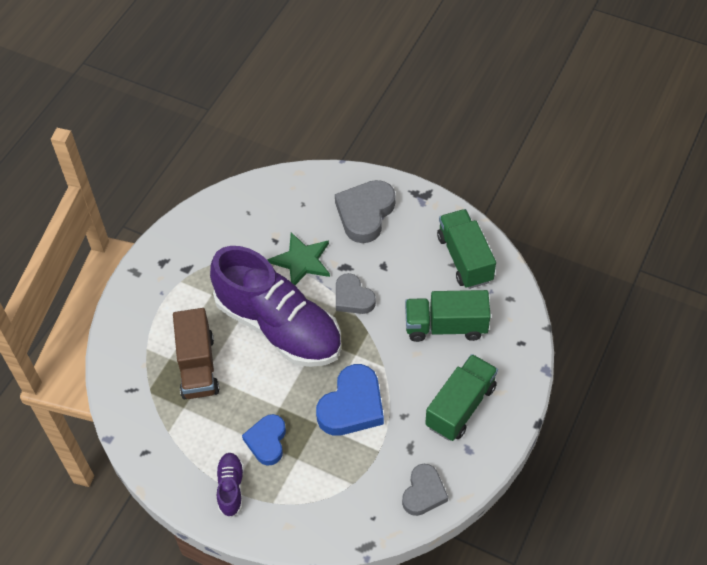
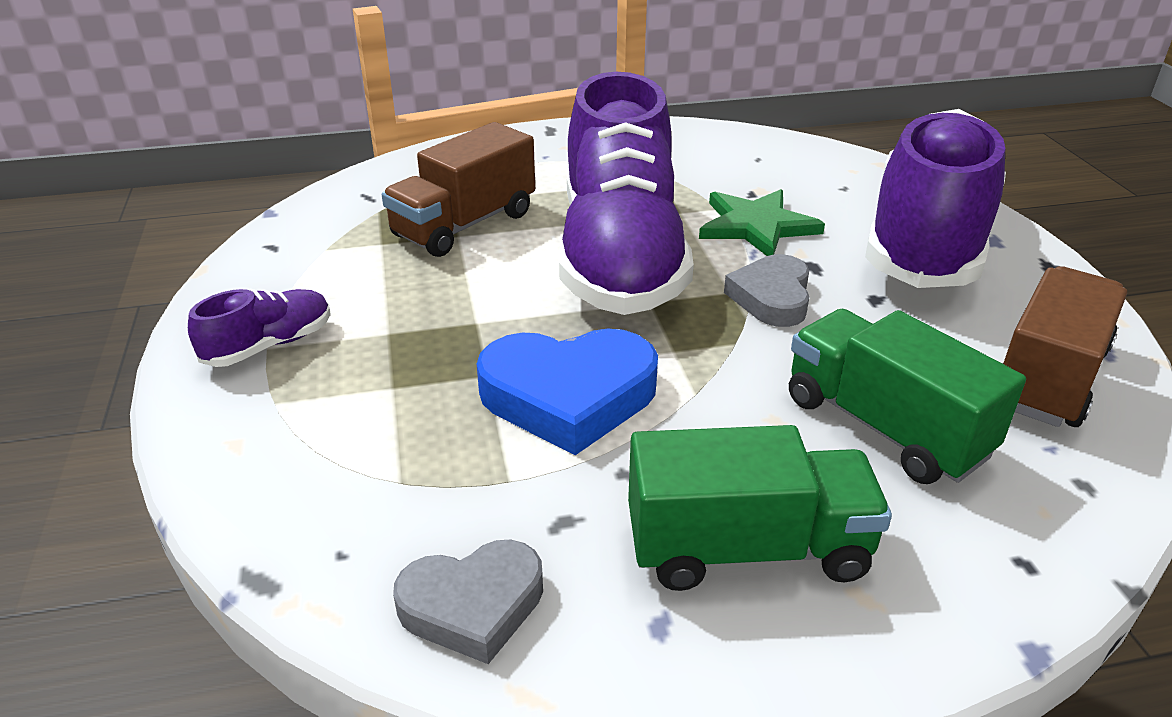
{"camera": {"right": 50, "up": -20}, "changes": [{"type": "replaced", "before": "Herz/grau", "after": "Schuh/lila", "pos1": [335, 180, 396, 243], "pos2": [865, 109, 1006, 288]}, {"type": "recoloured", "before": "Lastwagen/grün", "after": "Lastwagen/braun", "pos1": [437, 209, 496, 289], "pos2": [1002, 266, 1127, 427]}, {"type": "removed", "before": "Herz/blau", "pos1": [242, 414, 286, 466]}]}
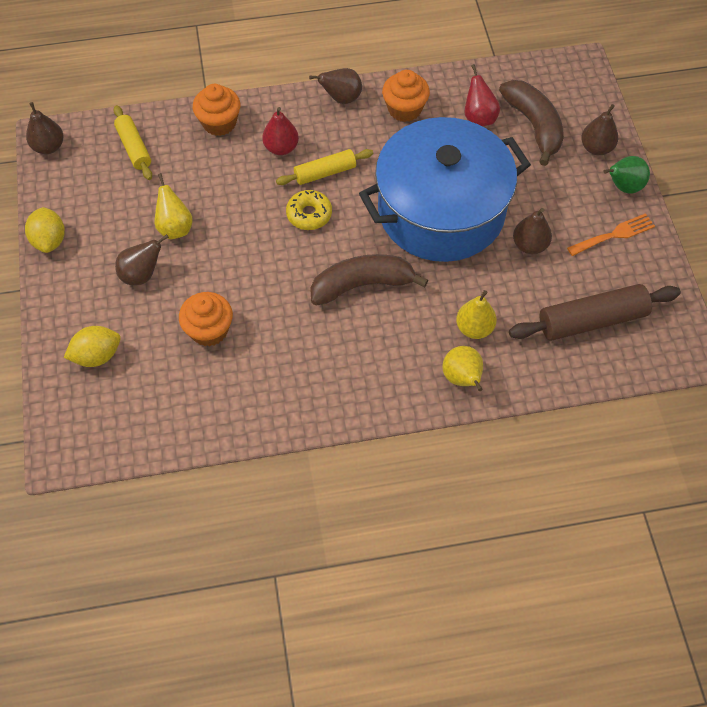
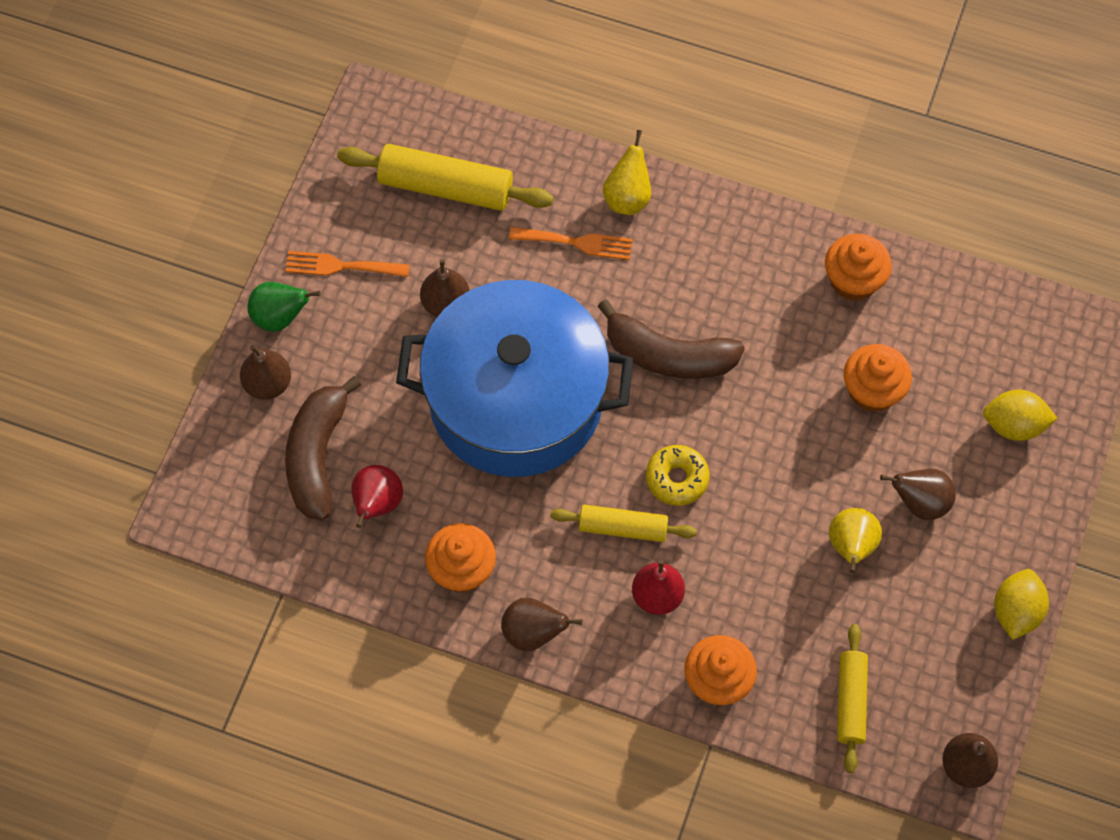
{"camera": {"right": -150, "up": 5}, "changes": [{"type": "recoloured", "before": "Nudelholz/braun", "after": "Nudelholz/gelb", "pos1": [509, 284, 681, 341], "pos2": [337, 144, 554, 211]}, {"type": "replaced", "before": "Birne/gelb", "after": "Gabel/orange", "pos1": [456, 290, 497, 339], "pos2": [509, 227, 633, 260]}, {"type": "added", "after": "Muffin/orange", "pos2": [825, 234, 892, 301]}]}
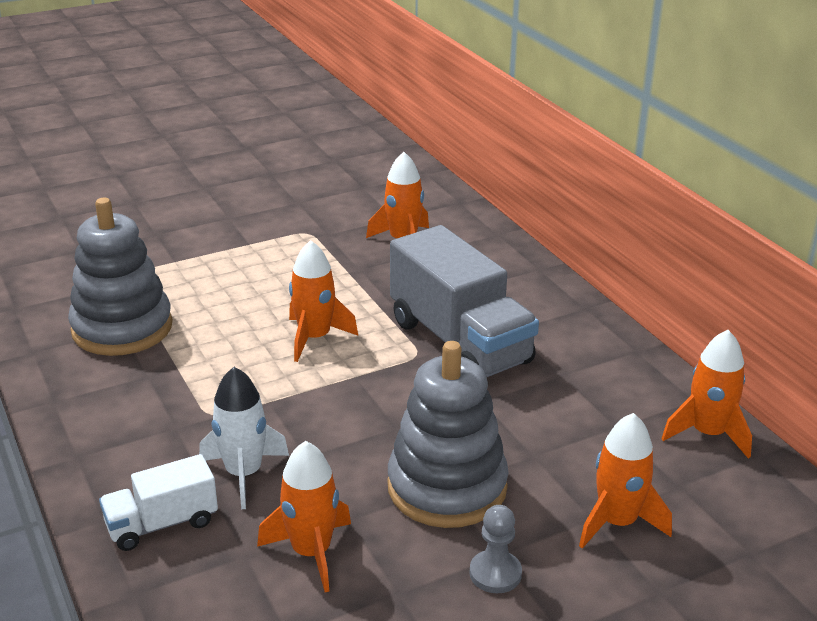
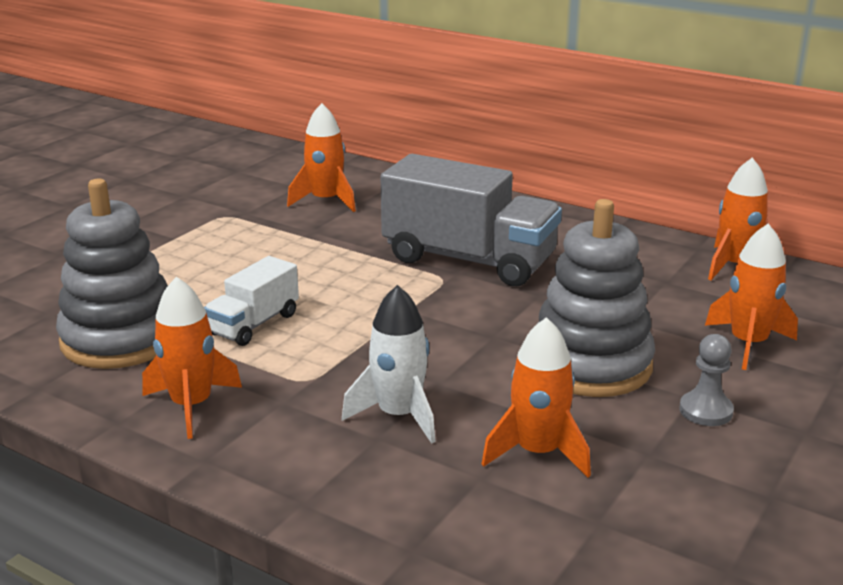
{"camera": {"right": -30, "up": -5}, "changes": [{"type": "moved", "before": "Rakete/orange", "pos1": [289, 240, 358, 362], "pos2": [142, 277, 242, 439]}, {"type": "moved", "before": "Lastwagen/weiß", "pos1": [99, 454, 218, 551], "pos2": [204, 256, 299, 346]}]}
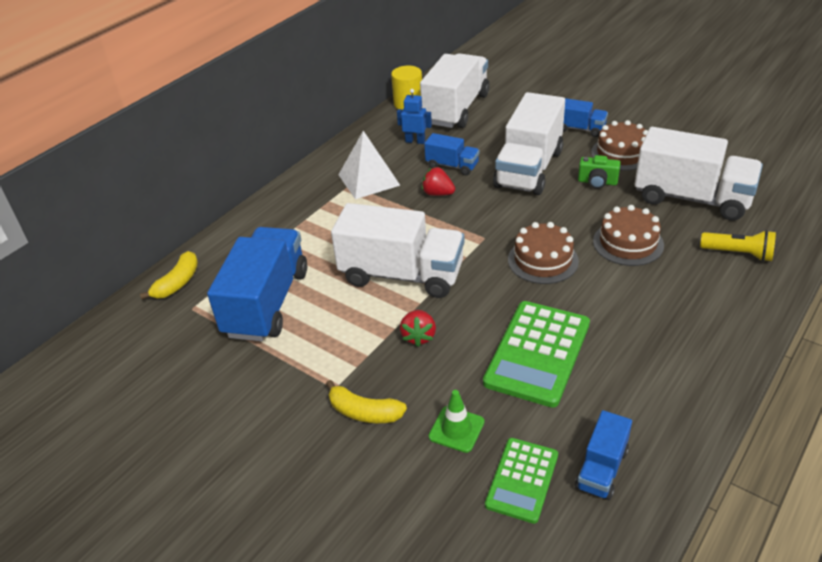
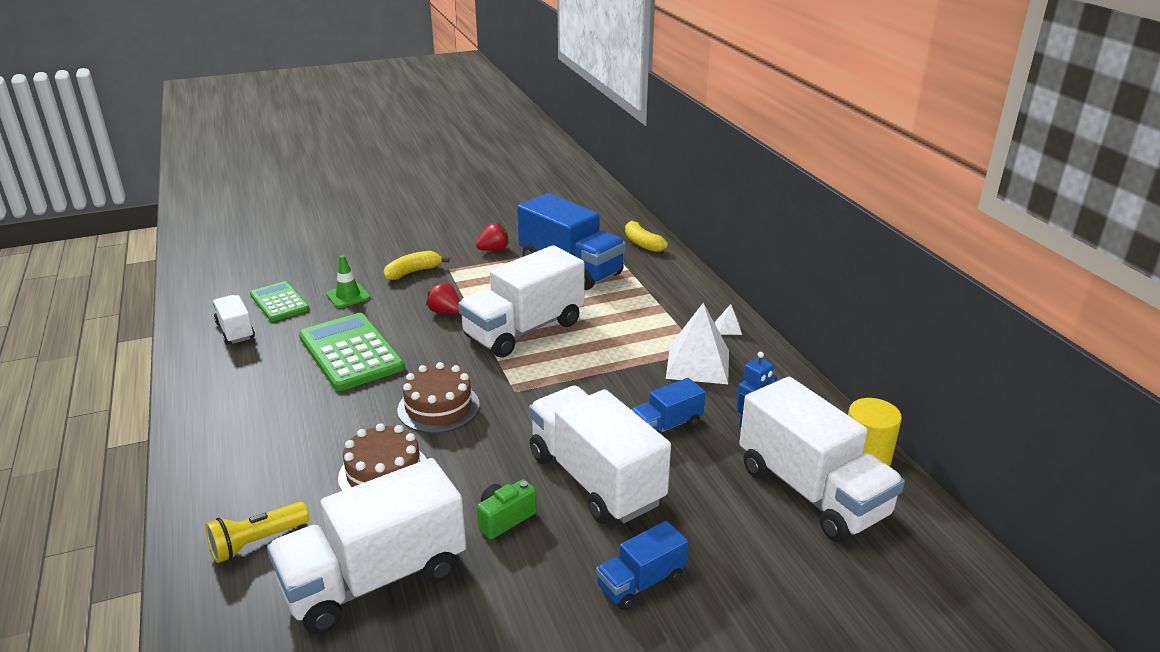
{"camera": {"right": 120, "up": -10}, "changes": [{"type": "removed", "before": "Kuchen/braun", "pos1": [591, 120, 648, 171]}, {"type": "moved", "before": "Erdbeere/rot", "pos1": [421, 167, 455, 196], "pos2": [476, 223, 509, 251]}, {"type": "recoloured", "before": "Lastwagen/blau", "after": "Lastwagen/weiß", "pos1": [575, 410, 632, 500], "pos2": [213, 295, 255, 345]}, {"type": "added", "after": "Pyramide/weiß", "pos2": [715, 304, 742, 335]}]}
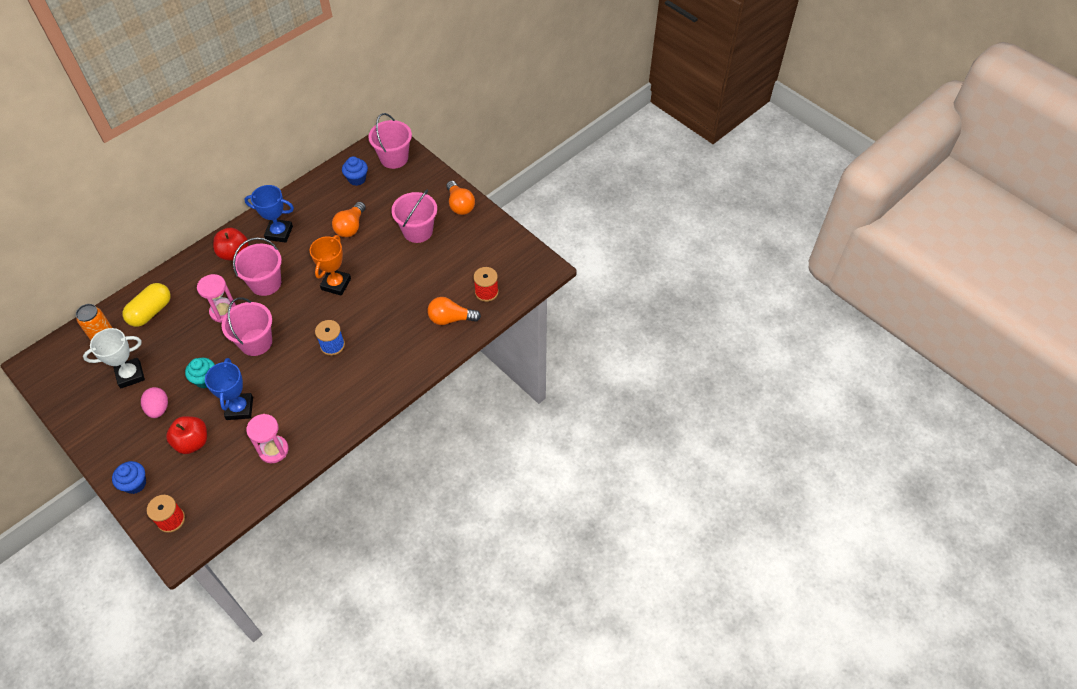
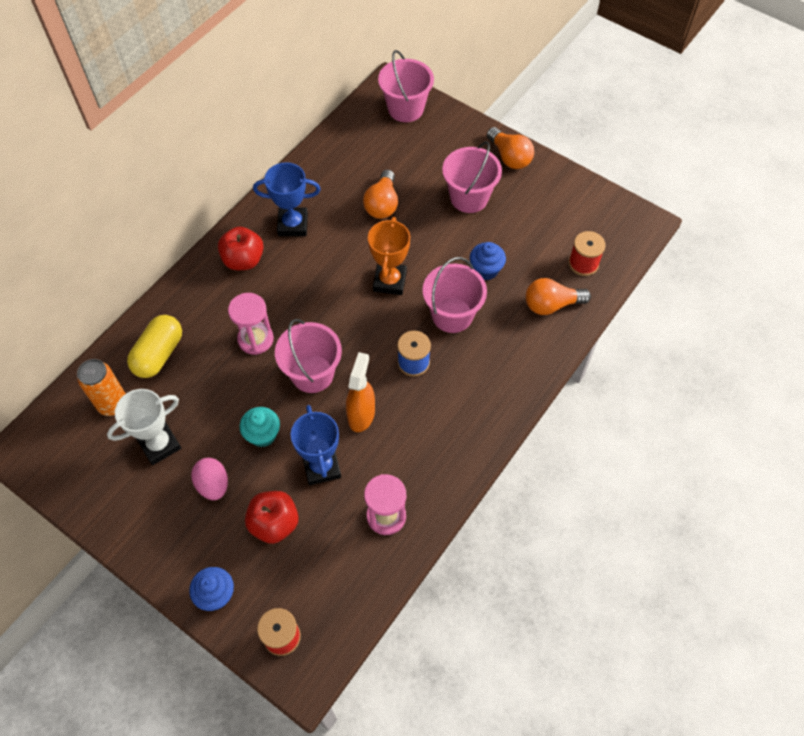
{"camera": {"right": -10, "up": 5}, "changes": [{"type": "moved", "before": "Muffin/blau", "pos1": [342, 156, 368, 186], "pos2": [470, 242, 506, 280]}, {"type": "moved", "before": "Eimer/rosa", "pos1": [233, 237, 282, 296], "pos2": [423, 257, 487, 333]}, {"type": "added", "after": "Sprühflasche/orange", "pos2": [346, 352, 375, 432]}]}
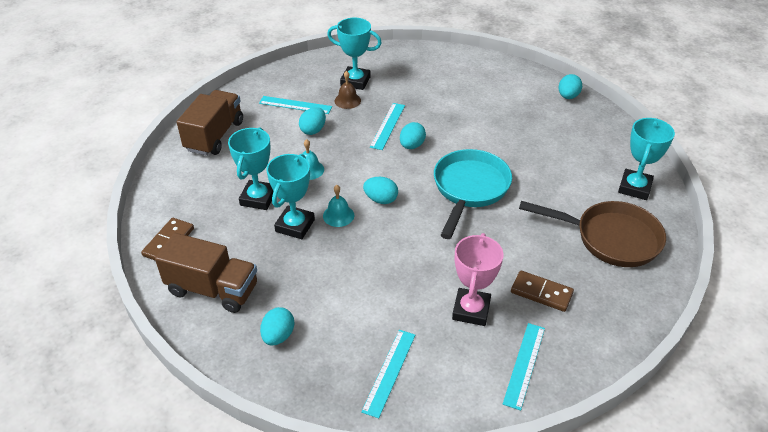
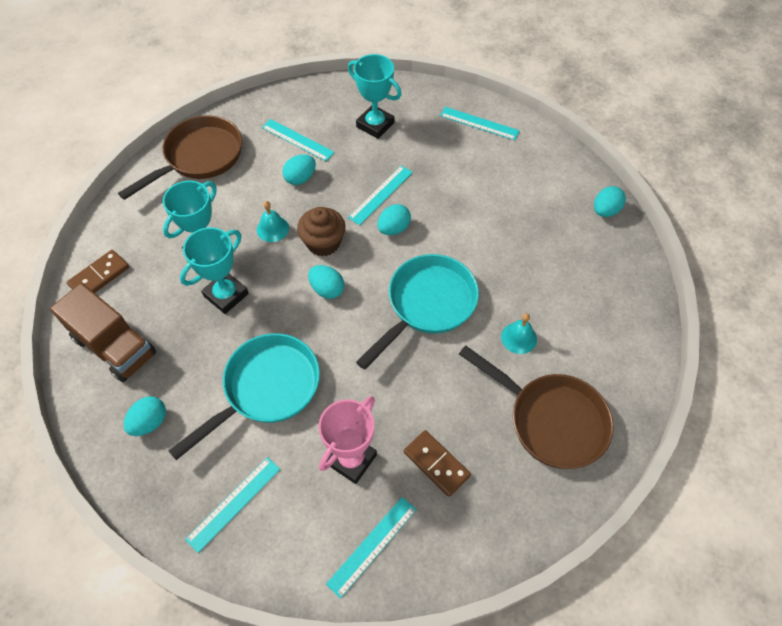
{"camera": {"right": 20, "up": 15}, "changes": [{"type": "removed", "before": "Glocke/braun", "pos1": [335, 71, 361, 109]}, {"type": "replaced", "before": "Lastwagen/braun", "after": "Pfanne/braun", "pos1": [177, 90, 243, 156], "pos2": [118, 115, 242, 200]}, {"type": "removed", "before": "Pokal/türkis", "pos1": [618, 118, 675, 200]}, {"type": "moved", "before": "Glocke/türkis", "pos1": [323, 185, 354, 227], "pos2": [501, 313, 537, 354]}, {"type": "added", "after": "Lineal/türkis", "pos2": [440, 107, 520, 140]}, {"type": "added", "after": "Muffin/braun", "pos2": [297, 207, 346, 256]}, {"type": "added", "after": "Pfanne/türkis", "pos2": [169, 333, 320, 460]}]}
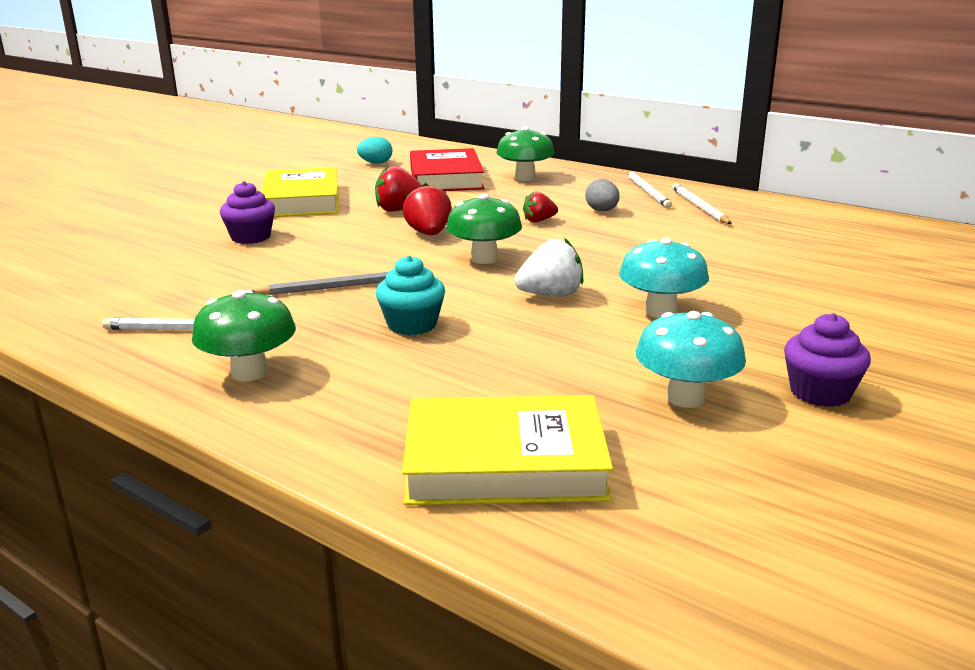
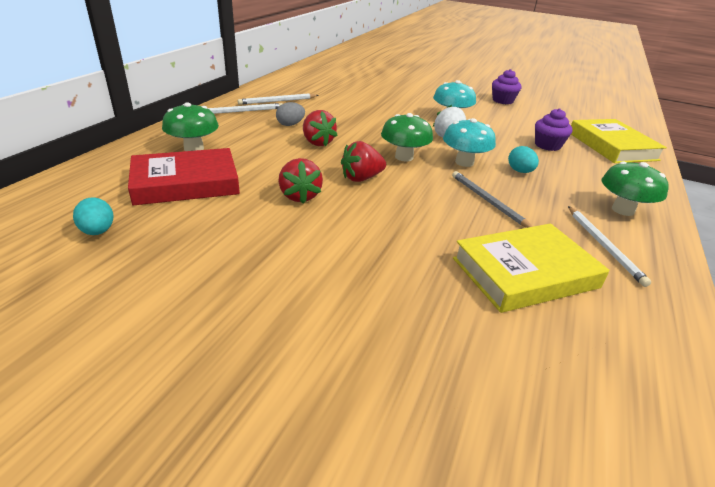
{"camera": {"right": -105, "up": 10}, "changes": [{"type": "moved", "before": "Buch/gelb", "pos1": [261, 167, 338, 217], "pos2": [453, 223, 609, 313]}, {"type": "moved", "before": "Muffin/lila", "pos1": [220, 181, 275, 244], "pos2": [535, 108, 573, 151]}, {"type": "resized", "before": "Erdbeere/rot", "pos1": [523, 191, 558, 222], "pos2": [303, 110, 338, 147], "scale": 1.54}, {"type": "replaced", "before": "Muffin/türkis", "after": "Ei/türkis", "pos1": [376, 255, 445, 335], "pos2": [508, 146, 539, 173]}, {"type": "moved", "before": "Pilz/türkis", "pos1": [636, 311, 746, 408], "pos2": [443, 118, 496, 167]}]}
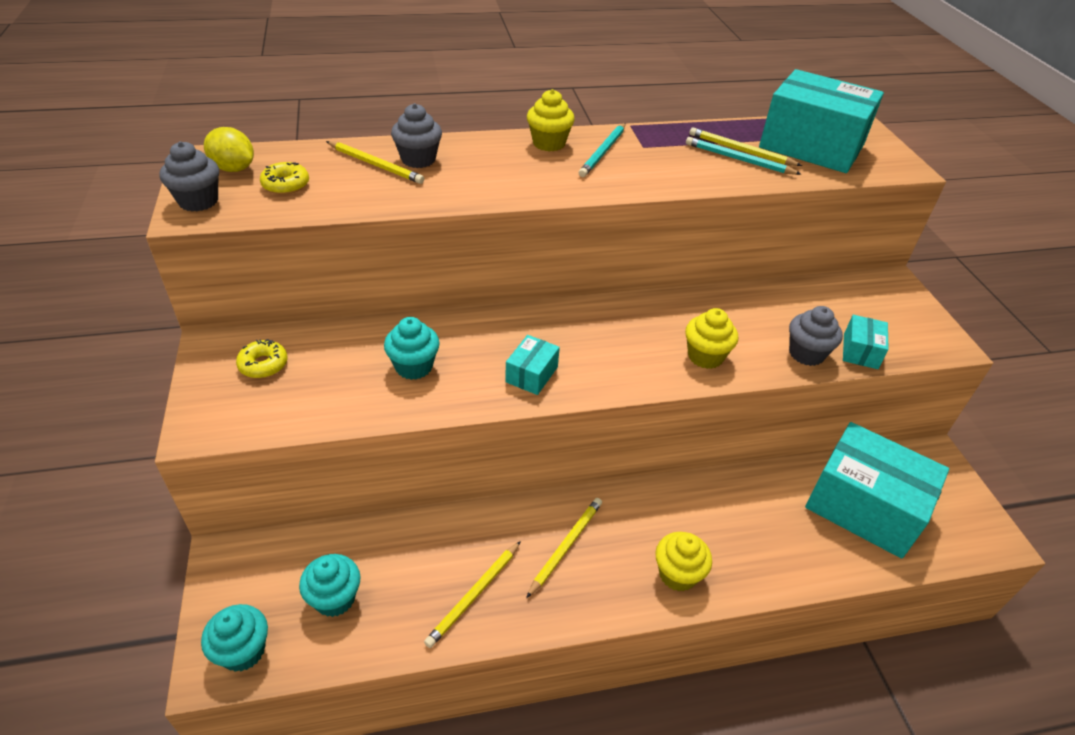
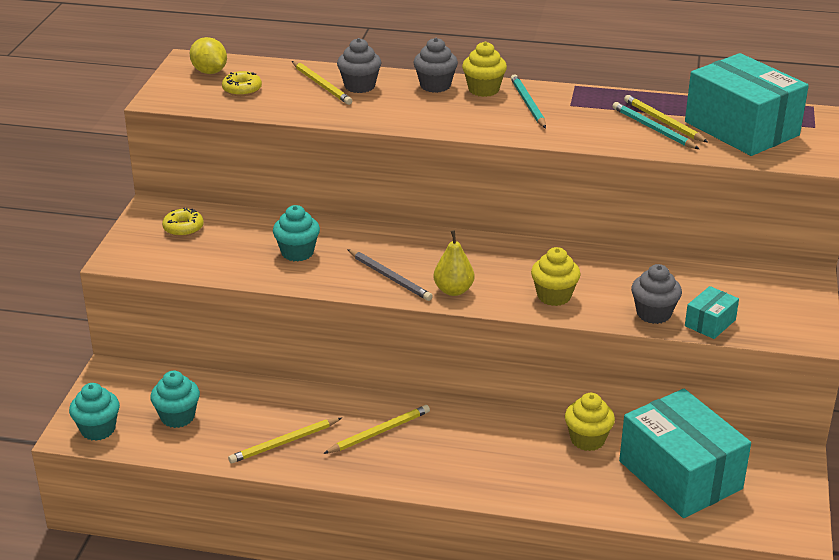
{"camera": {"right": 25, "up": -10}, "changes": [{"type": "turned", "before": "Bleistift/türkis", "pos1": [578, 123, 626, 177], "pos2": [511, 74, 546, 128], "turn": 120}, {"type": "moved", "before": "Muffin/grau", "pos1": [159, 141, 219, 211], "pos2": [414, 38, 458, 93]}, {"type": "replaced", "before": "Schachtel/türkis", "after": "Bleistift/grau", "pos1": [505, 335, 560, 395], "pos2": [347, 249, 433, 301]}, {"type": "moved", "before": "Muffin/gelb", "pos1": [655, 532, 712, 592], "pos2": [565, 393, 615, 451]}, {"type": "added", "after": "Birne/gelb", "pos2": [434, 230, 474, 296]}]}
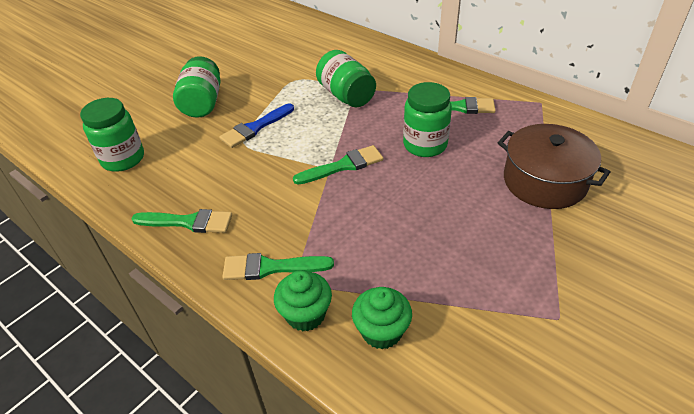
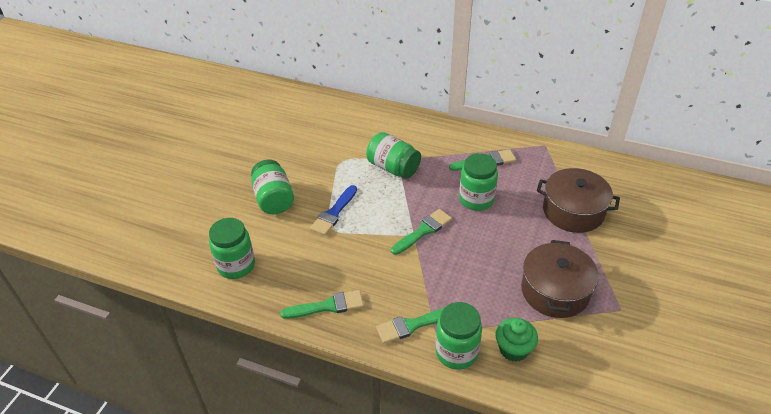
{"camera": {"right": -20, "up": 0}, "changes": [{"type": "replaced", "before": "Muffin/grün", "after": "Einmachglas/grün", "pos1": [274, 270, 332, 332], "pos2": [435, 302, 482, 370]}, {"type": "added", "after": "Kochtopf/braun", "pos2": [521, 240, 599, 318]}]}
